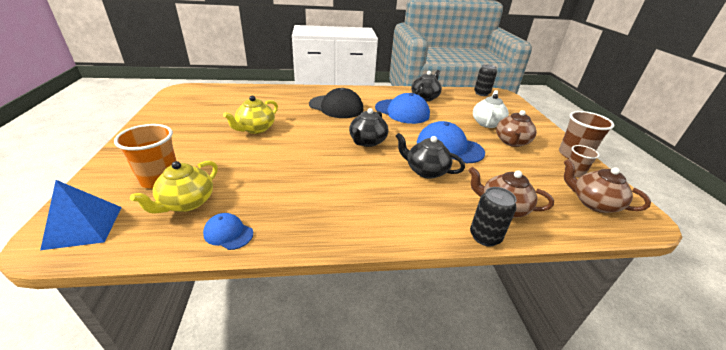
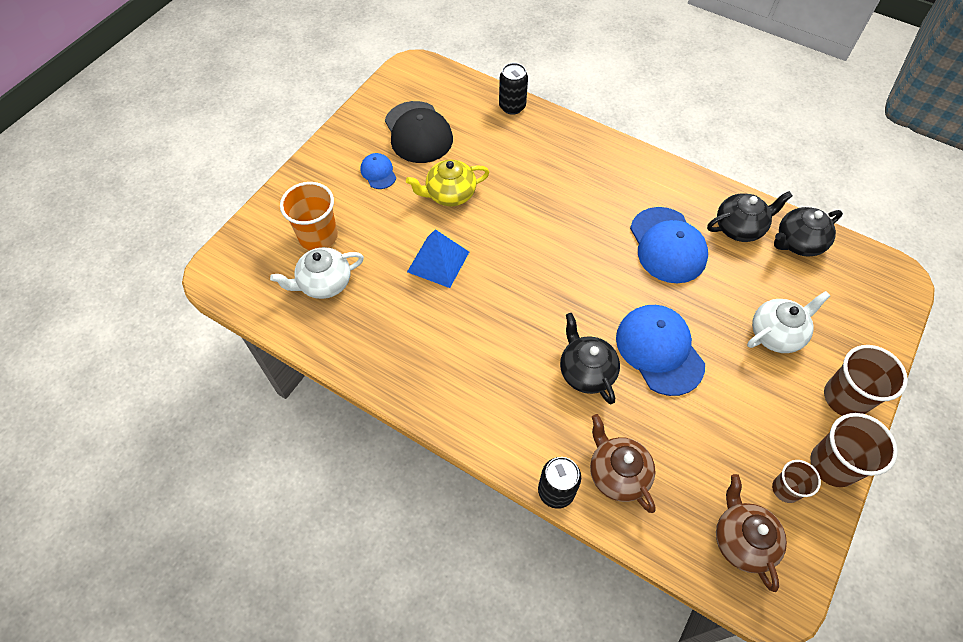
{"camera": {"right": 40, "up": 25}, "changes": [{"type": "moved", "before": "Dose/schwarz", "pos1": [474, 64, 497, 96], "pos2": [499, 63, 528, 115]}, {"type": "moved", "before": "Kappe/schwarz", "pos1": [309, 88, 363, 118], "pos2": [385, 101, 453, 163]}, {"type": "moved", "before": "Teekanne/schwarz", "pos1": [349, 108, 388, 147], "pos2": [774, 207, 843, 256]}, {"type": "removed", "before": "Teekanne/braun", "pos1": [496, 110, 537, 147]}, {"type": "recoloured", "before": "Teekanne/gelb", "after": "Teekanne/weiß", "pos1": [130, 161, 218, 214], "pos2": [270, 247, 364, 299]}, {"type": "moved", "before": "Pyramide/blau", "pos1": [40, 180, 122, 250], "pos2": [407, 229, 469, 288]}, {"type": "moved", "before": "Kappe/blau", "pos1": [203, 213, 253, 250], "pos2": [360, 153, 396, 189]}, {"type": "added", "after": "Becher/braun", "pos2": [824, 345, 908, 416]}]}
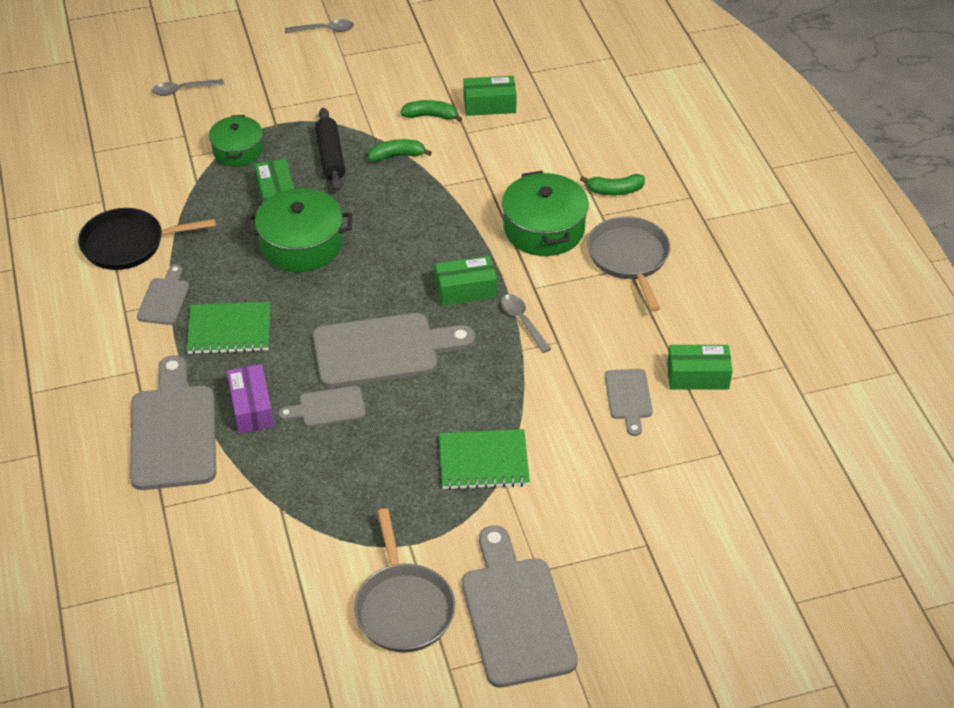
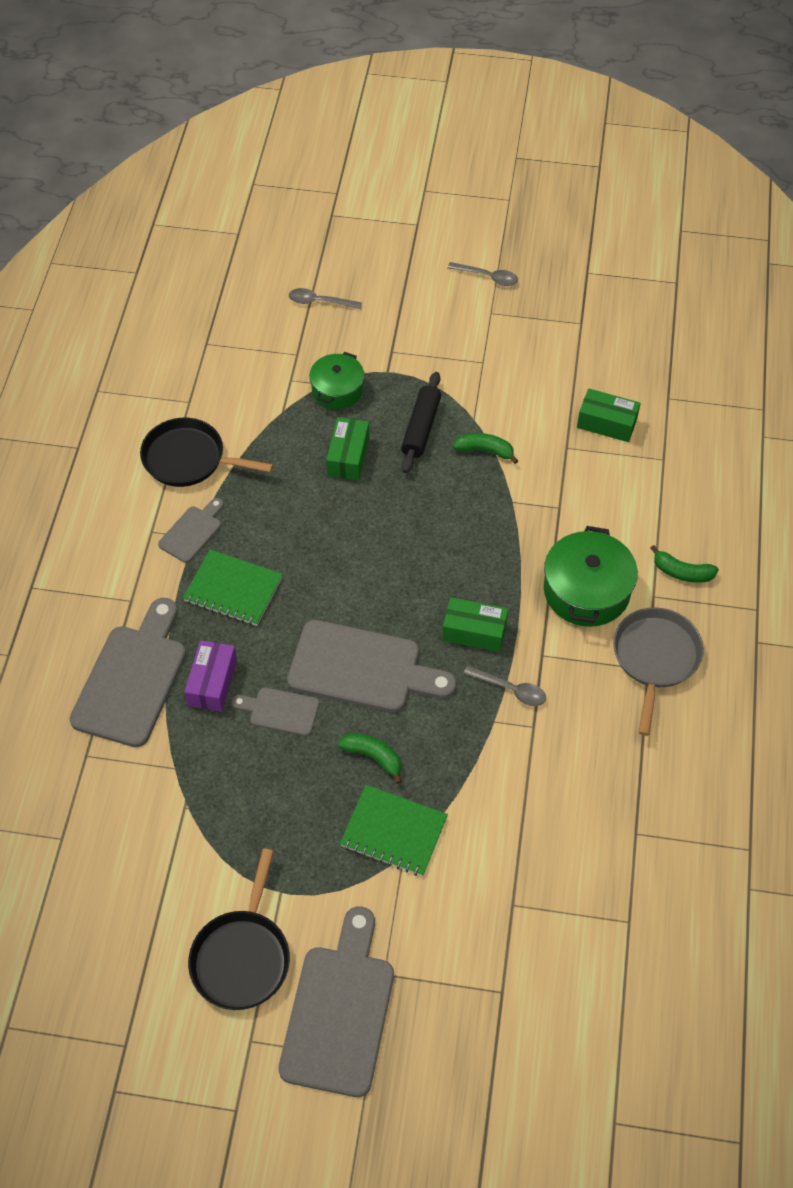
{"camera": {"right": 25, "up": 10}, "changes": [{"type": "moved", "before": "Banane/grün", "pos1": [401, 100, 462, 122], "pos2": [338, 733, 402, 784]}, {"type": "removed", "before": "Kochtopf/grün", "pos1": [245, 188, 352, 272]}, {"type": "turned", "before": "Löffel/grau", "pos1": [501, 294, 551, 353], "pos2": [463, 665, 546, 706], "turn": 120}, {"type": "removed", "before": "Schachtel/grün", "pos1": [667, 345, 733, 390]}, {"type": "removed", "before": "Schneidebrett/grau", "pos1": [605, 369, 653, 436]}, {"type": "recoloured", "before": "Pfanne/grau", "after": "Pfanne/schwarz", "pos1": [354, 508, 455, 652], "pos2": [188, 848, 290, 1010]}]}
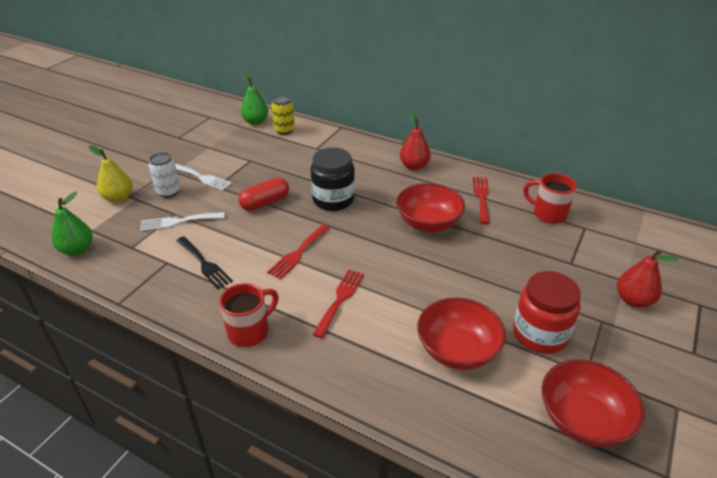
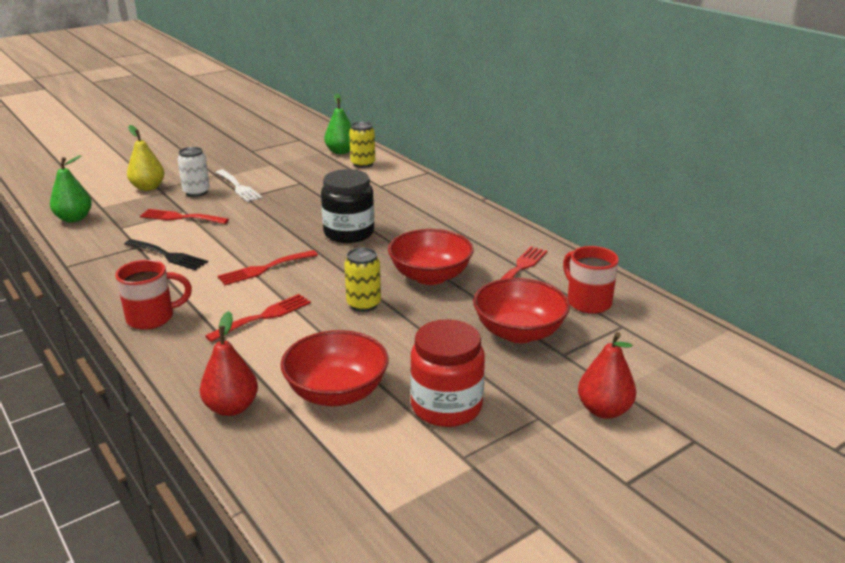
{"camera": {"right": 25, "up": -10}, "changes": [{"type": "moved", "before": "Birne/rot", "pos1": [400, 112, 431, 170], "pos2": [200, 311, 258, 416]}, {"type": "removed", "before": "Kapsel/rot", "pos1": [239, 177, 289, 211]}, {"type": "recoloured", "before": "Gabel/weiß", "after": "Gabel/rot", "pos1": [140, 212, 225, 231], "pos2": [140, 209, 229, 224]}, {"type": "turned", "before": "Gabel/schwarz", "pos1": [176, 236, 233, 289], "pos2": [125, 239, 208, 270], "turn": -45}, {"type": "moved", "before": "Schüssel/rot", "pos1": [542, 359, 645, 447], "pos2": [473, 278, 570, 343]}, {"type": "added", "after": "Dose/gelb", "pos2": [344, 248, 381, 312]}]}
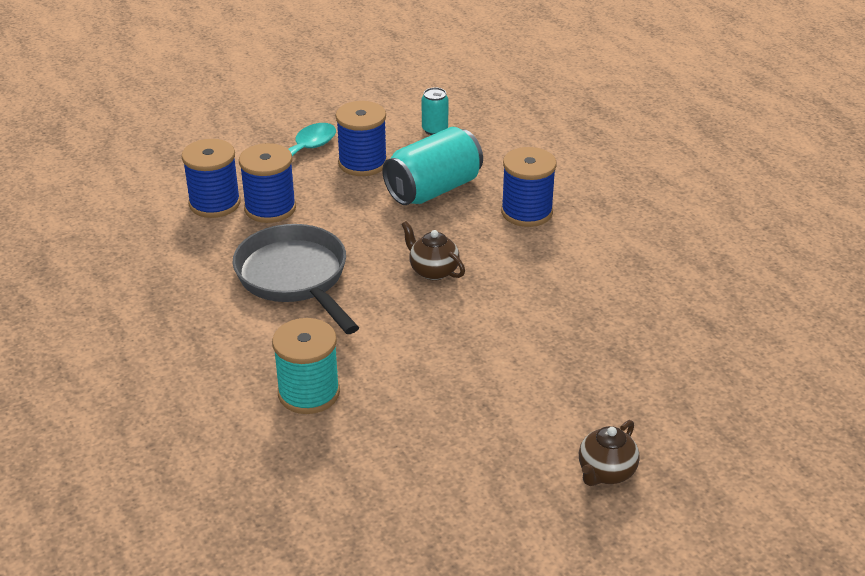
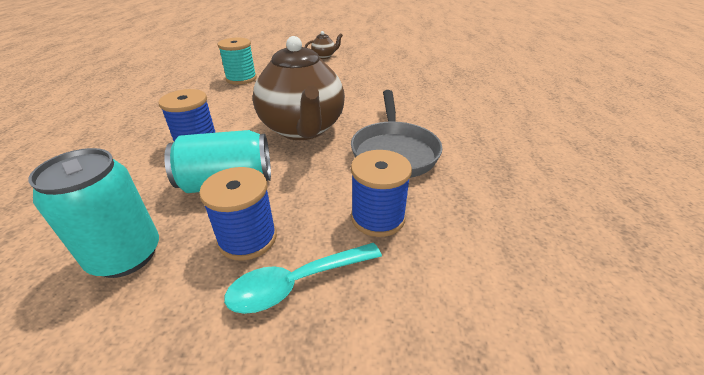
{"camera": {"right": -150, "up": 0}, "changes": [{"type": "resized", "before": "Dose/türkis", "pos1": [422, 87, 449, 135], "pos2": [28, 148, 159, 278], "scale": 2.01}, {"type": "removed", "before": "Garnrolle/blau", "pos1": [182, 139, 241, 218]}, {"type": "resized", "before": "Teekanne/braun", "pos1": [401, 221, 465, 281], "pos2": [253, 36, 345, 140], "scale": 2.45}, {"type": "moved", "before": "Garnrolle/türkis", "pos1": [272, 318, 340, 414], "pos2": [217, 38, 257, 85]}]}
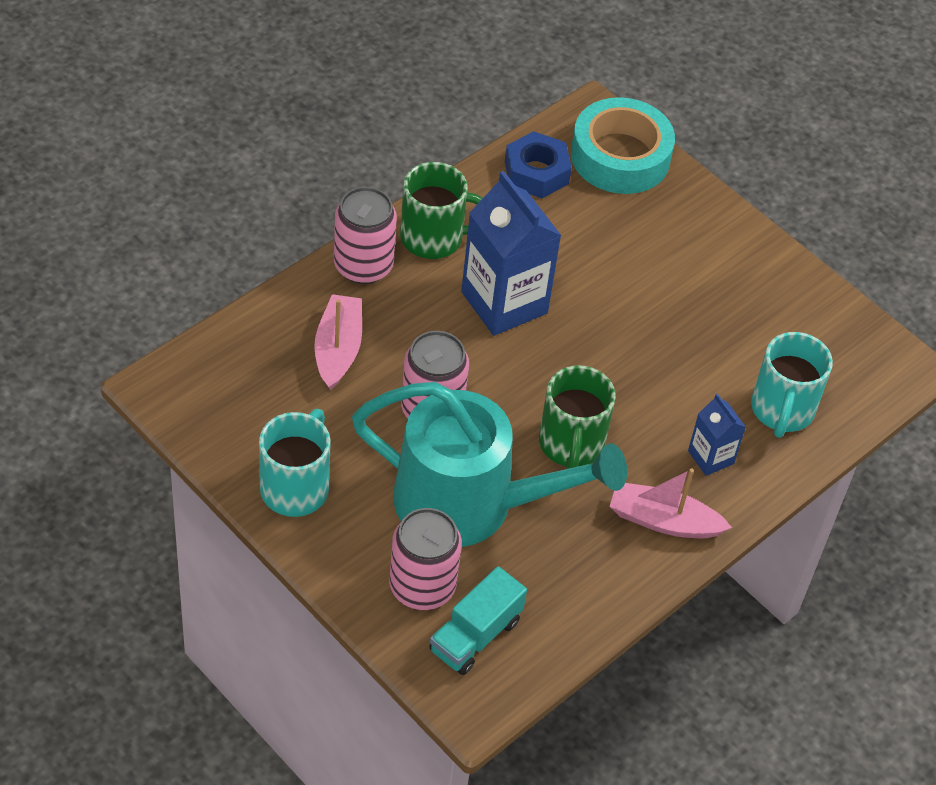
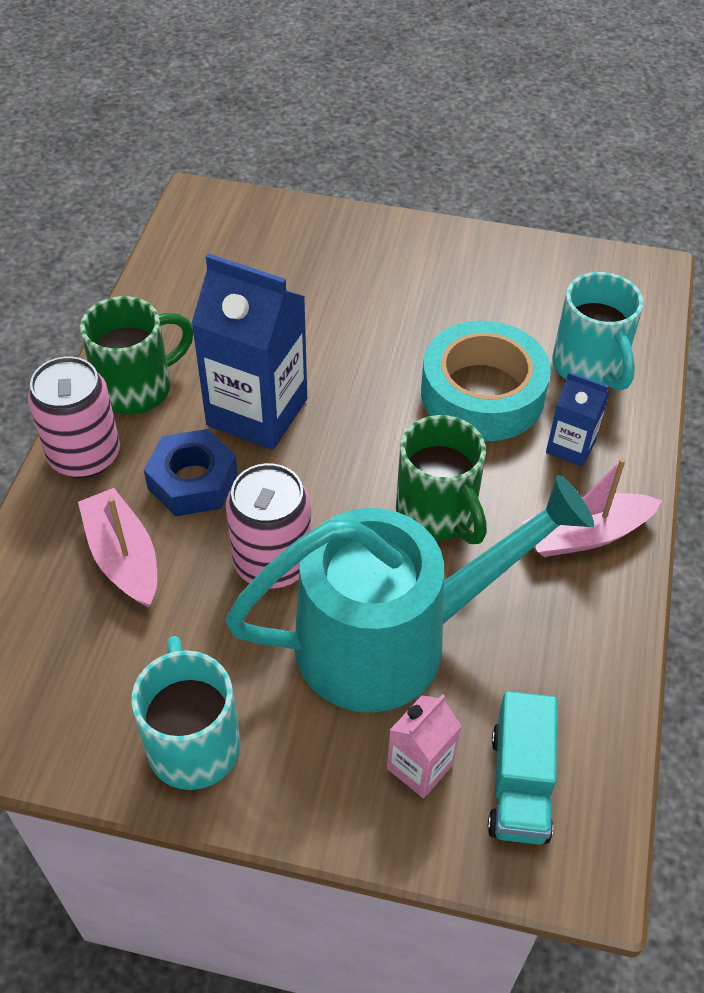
{"camera": {"right": -30, "up": 0}, "changes": [{"type": "moved", "before": "Klebeband/türkis", "pos1": [571, 97, 675, 194], "pos2": [421, 321, 551, 441]}, {"type": "moved", "before": "Sechskantmutter/blau", "pos1": [505, 131, 572, 198], "pos2": [144, 429, 238, 516]}, {"type": "replaced", "before": "Dose/rosa", "after": "Getränkekarton/rosa", "pos1": [389, 508, 462, 610], "pos2": [387, 694, 461, 798]}]}
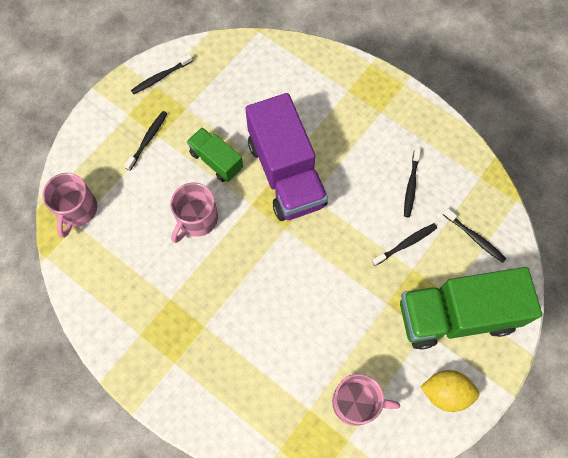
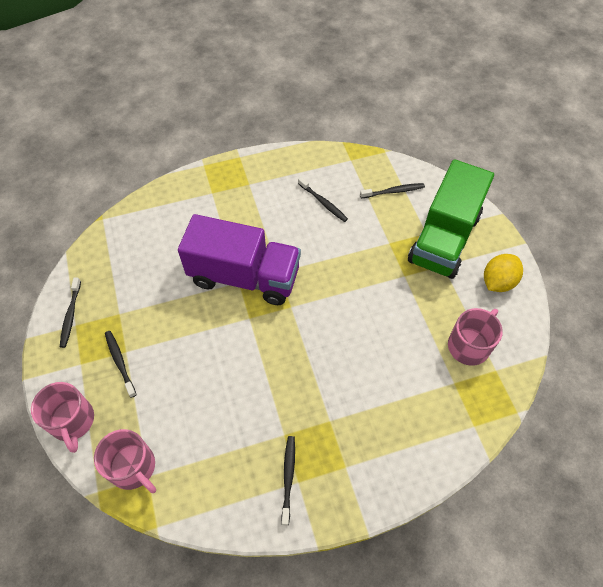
{"camera": {"right": -55, "up": -10}, "changes": [{"type": "removed", "before": "Lastwagen/grün", "pos1": [187, 127, 243, 182]}, {"type": "moved", "before": "Tasse/rosa", "pos1": [170, 183, 218, 243], "pos2": [31, 382, 94, 453]}, {"type": "moved", "before": "Zahnbürste/schwarz", "pos1": [372, 223, 437, 266], "pos2": [281, 436, 295, 526]}]}
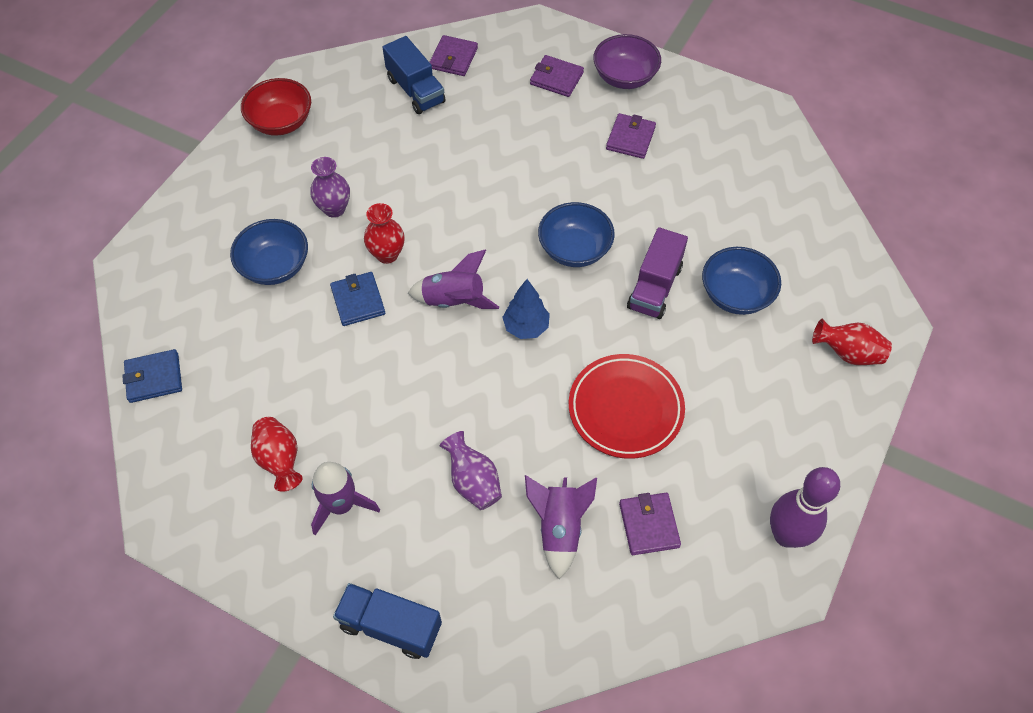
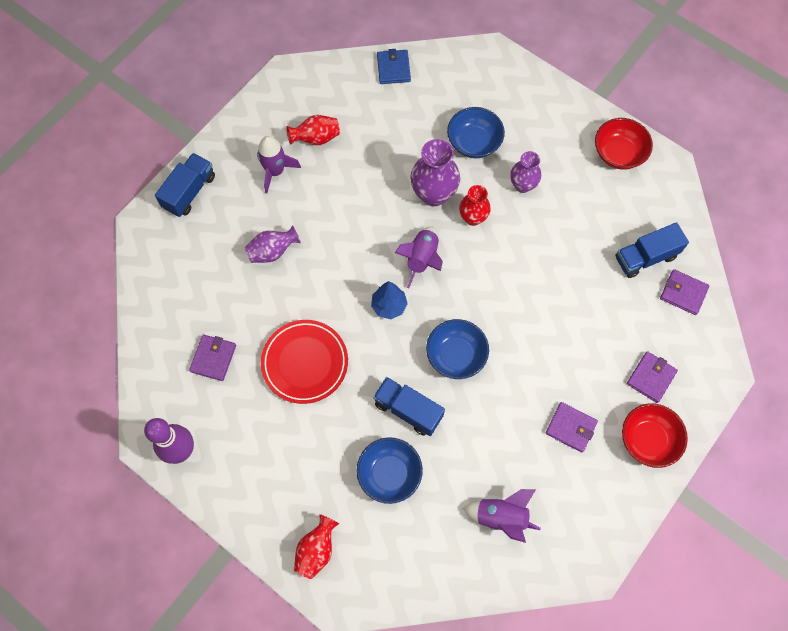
{"camera": {"right": 100, "up": 10}, "changes": [{"type": "recoloured", "before": "Schüssel/lila", "after": "Schüssel/rot", "pos1": [593, 34, 661, 89], "pos2": [622, 403, 688, 468]}, {"type": "recoloured", "before": "Lastwagen/lila", "after": "Lastwagen/blau", "pos1": [627, 227, 688, 319], "pos2": [373, 377, 445, 436]}, {"type": "replaced", "before": "Geldbörse/blau", "after": "Vase/lila", "pos1": [330, 272, 385, 326], "pos2": [410, 139, 460, 206]}, {"type": "moved", "before": "Rakete/lila", "pos1": [525, 475, 597, 579], "pos2": [462, 489, 541, 543]}, {"type": "turned", "before": "Geldbörse/lila", "pos1": [619, 493, 681, 555], "pos2": [189, 335, 236, 381], "turn": -75}]}
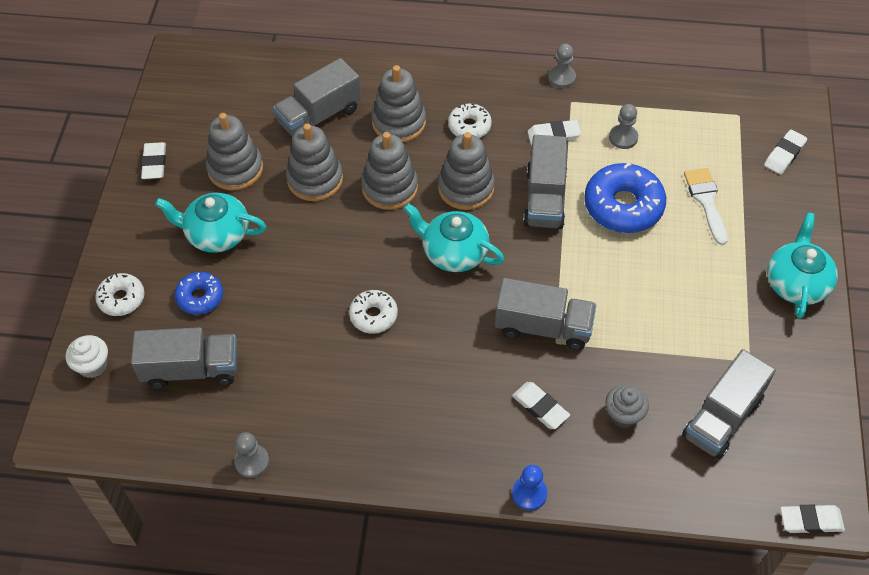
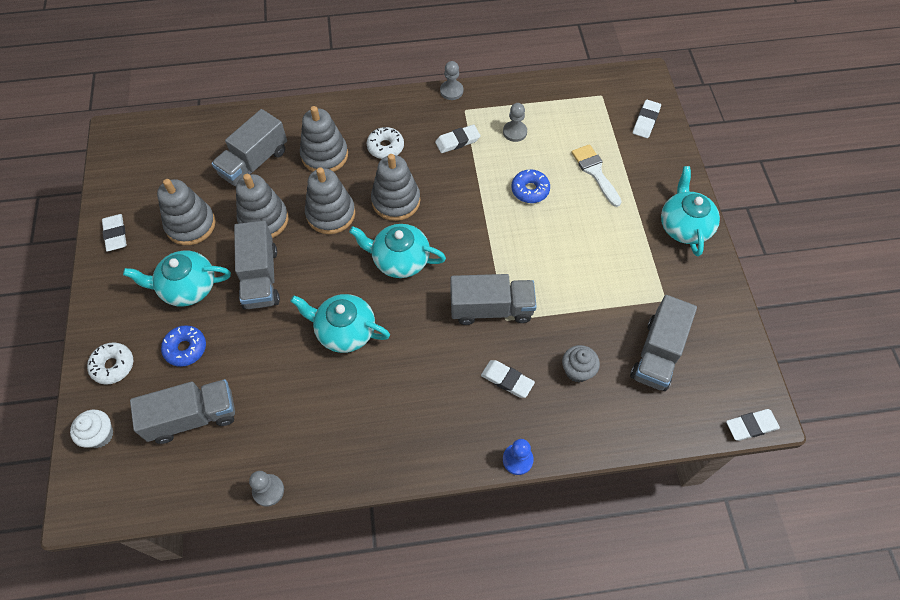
{"camera": {"right": -15, "up": 5}, "changes": [{"type": "moved", "before": "Lastwagen/grau", "pos1": [523, 135, 567, 229], "pos2": [234, 220, 280, 310]}, {"type": "resized", "before": "Donut/blau", "pos1": [584, 163, 666, 233], "pos2": [511, 169, 550, 203], "scale": 0.57}, {"type": "replaced", "before": "Donut/weiß", "after": "Teekanne/türkis", "pos1": [349, 290, 398, 334], "pos2": [290, 294, 390, 353]}]}
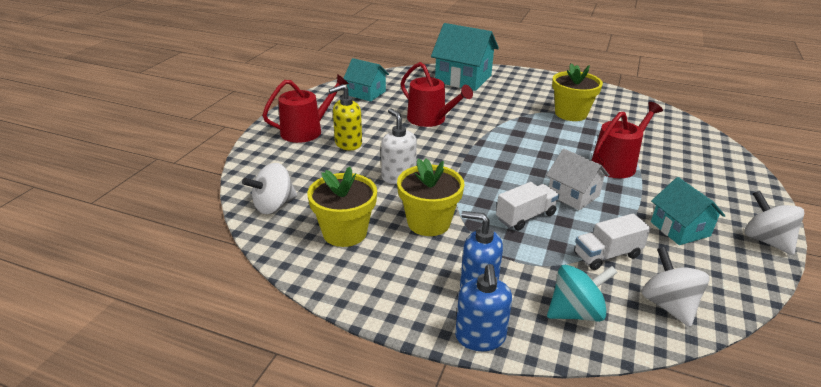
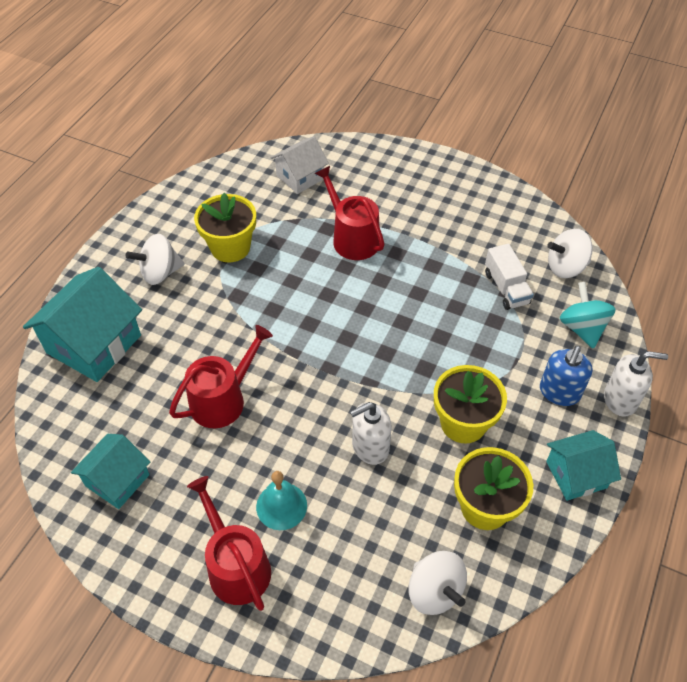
{"camera": {"right": -85, "up": 20}, "changes": [{"type": "replaced", "before": "Seifenspender/gelb", "after": "Glocke/türkis", "pos1": [329, 84, 362, 150], "pos2": [256, 471, 307, 530]}, {"type": "moved", "before": "Haus/weiß", "pos1": [546, 149, 609, 210], "pos2": [271, 136, 329, 194]}, {"type": "moved", "before": "Haus/türkis", "pos1": [651, 177, 725, 245], "pos2": [546, 430, 621, 501]}, {"type": "removed", "before": "Lastwagen/weiß", "pos1": [496, 182, 559, 231]}, {"type": "moved", "before": "Kreisel/weiß", "pos1": [744, 190, 805, 255], "pos2": [126, 234, 184, 285]}, {"type": "recoloured", "before": "Seifenspender/blau", "after": "Seifenspender/weiß", "pos1": [455, 264, 512, 351], "pos2": [604, 351, 668, 417]}]}
